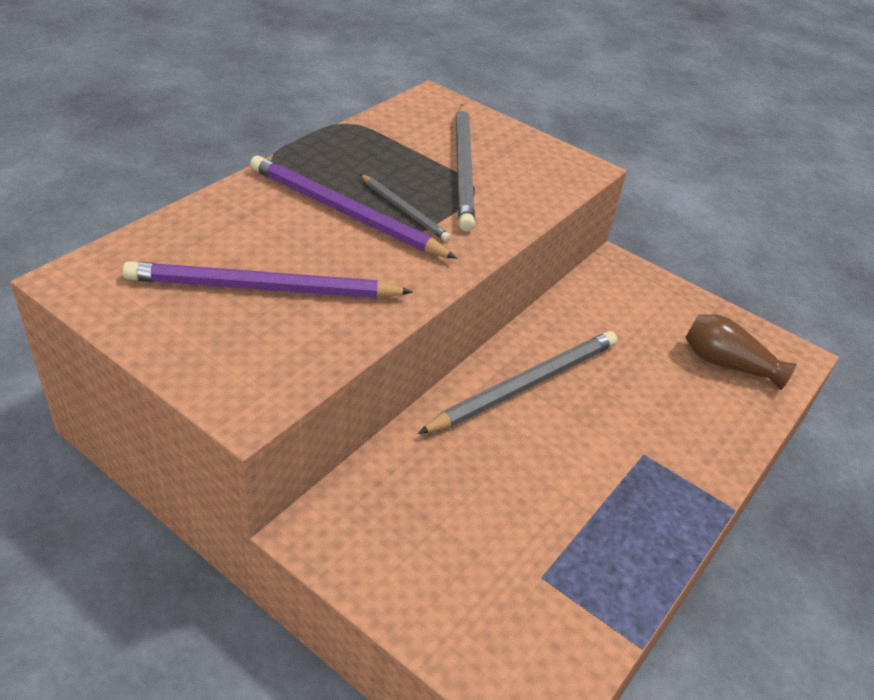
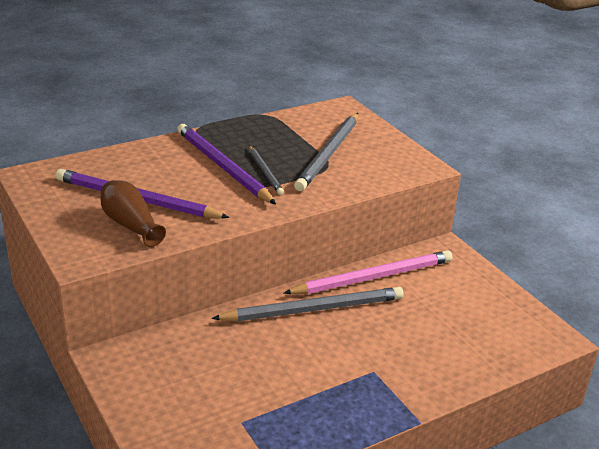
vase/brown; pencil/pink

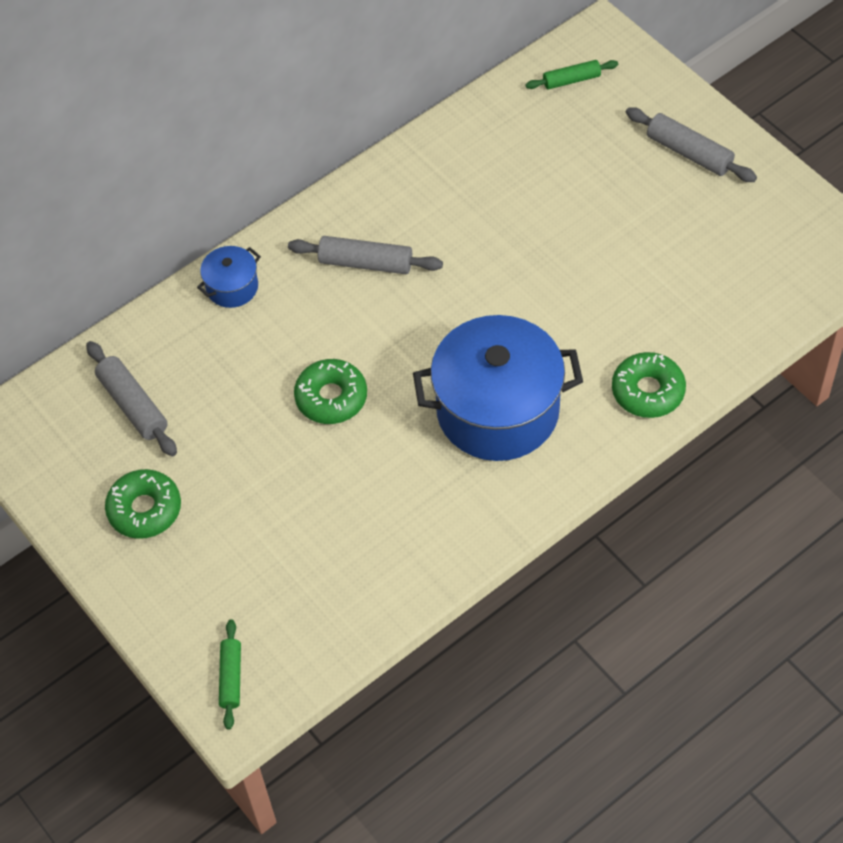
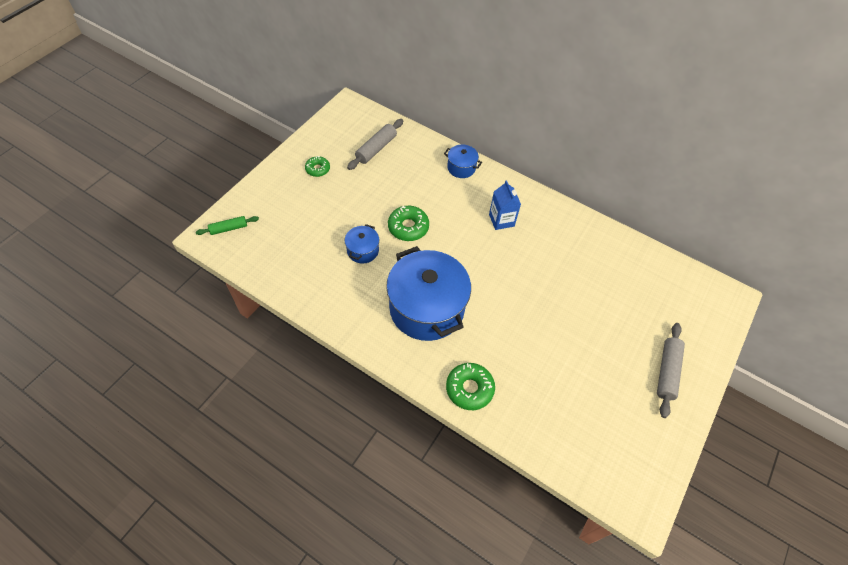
donut/green (no. 1 from left); carton/blue; rolling pin/green (no. 2 from left in the first image); pot/blue (no. 1 from left)

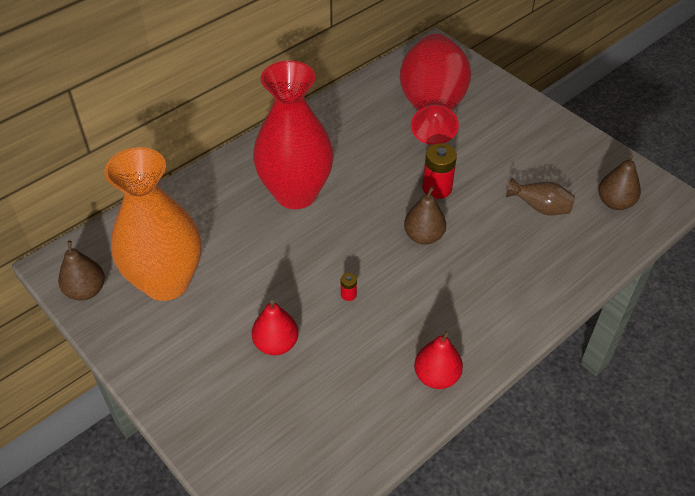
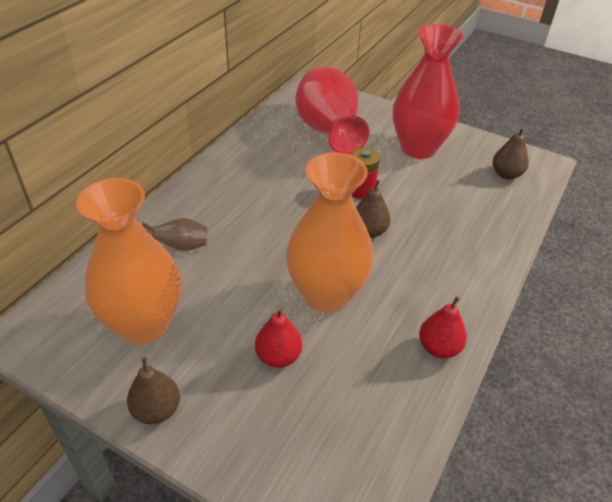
pear/brown (no. 1 from left); vase/red (no. 2 from left); vase/orange (no. 2 from left); vase/brown

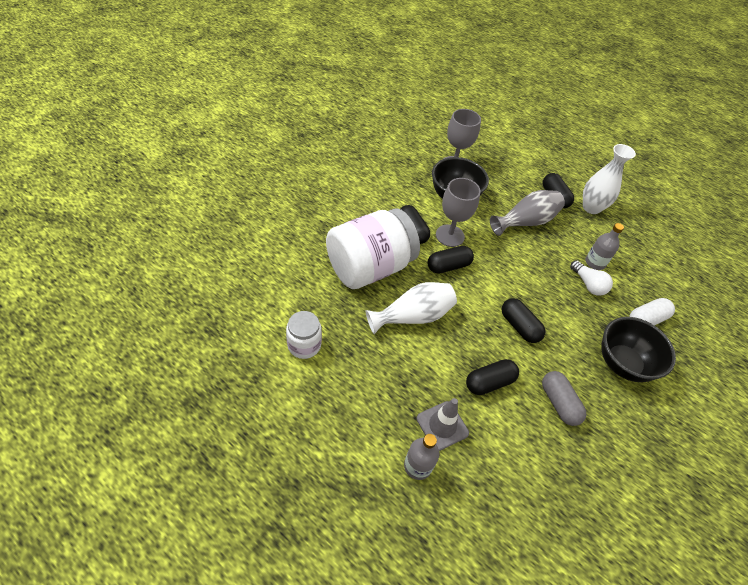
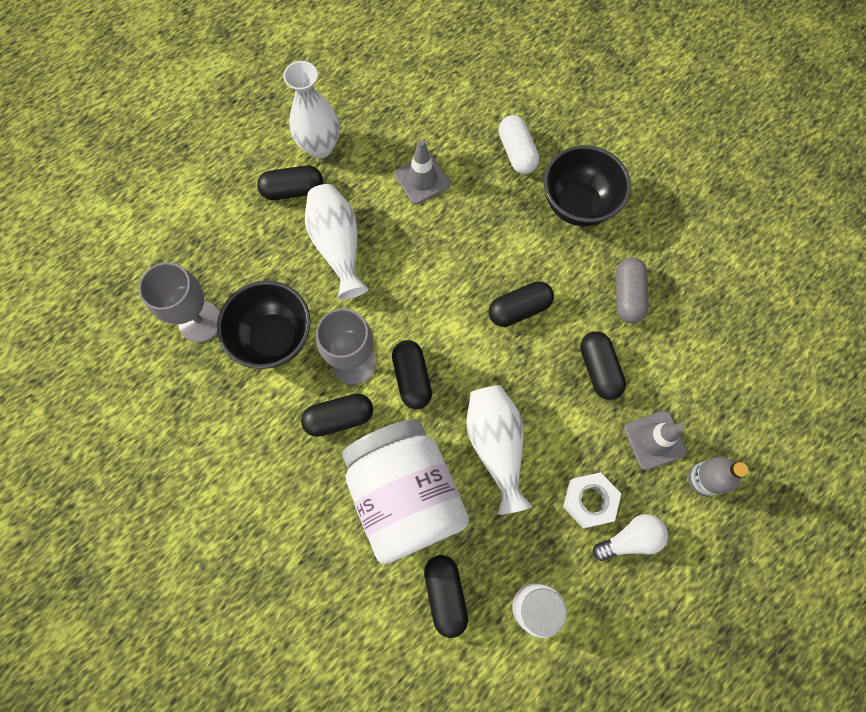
vase/white (no. 2 from left); capsule/grey; light bulb/white; traffic cone/grey (no. 1 from left); capsule/black (no. 4 from left); nut/white

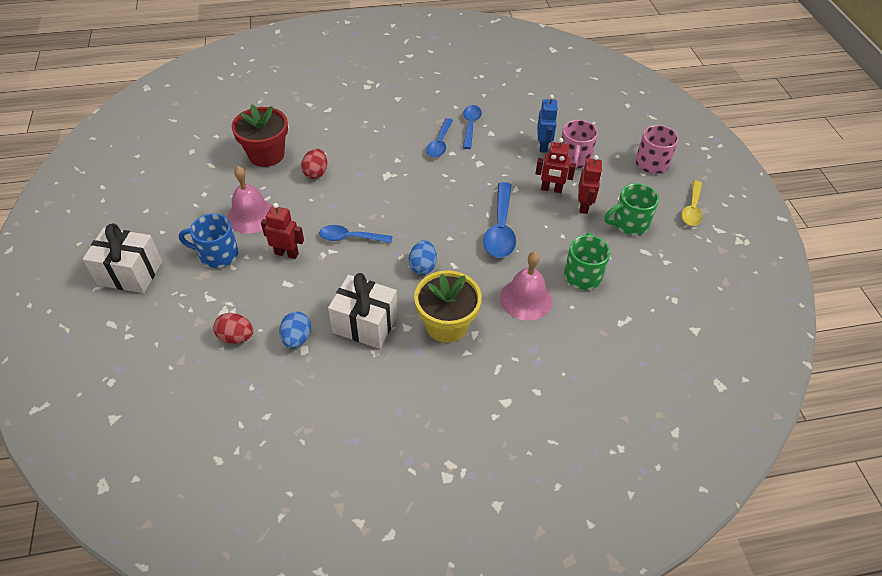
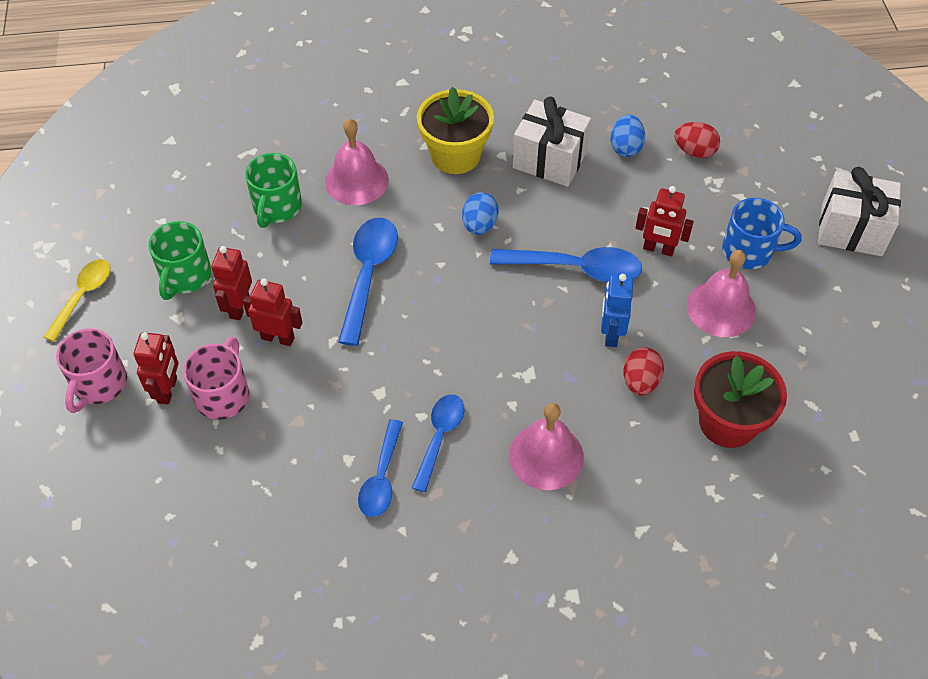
spoon/blue (no. 4 from left); robot/blue; mug/green (no. 1 from left); robot/red (no. 1 from left); bell/pink (no. 2 from left)

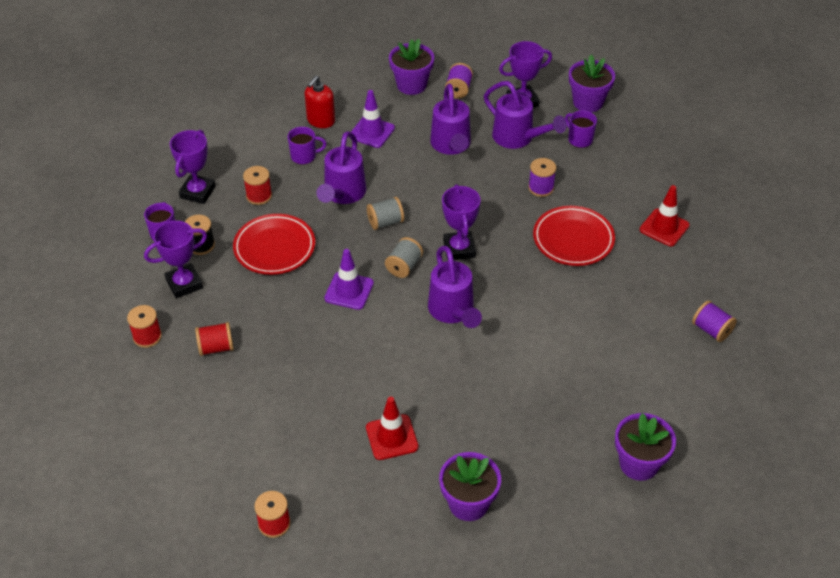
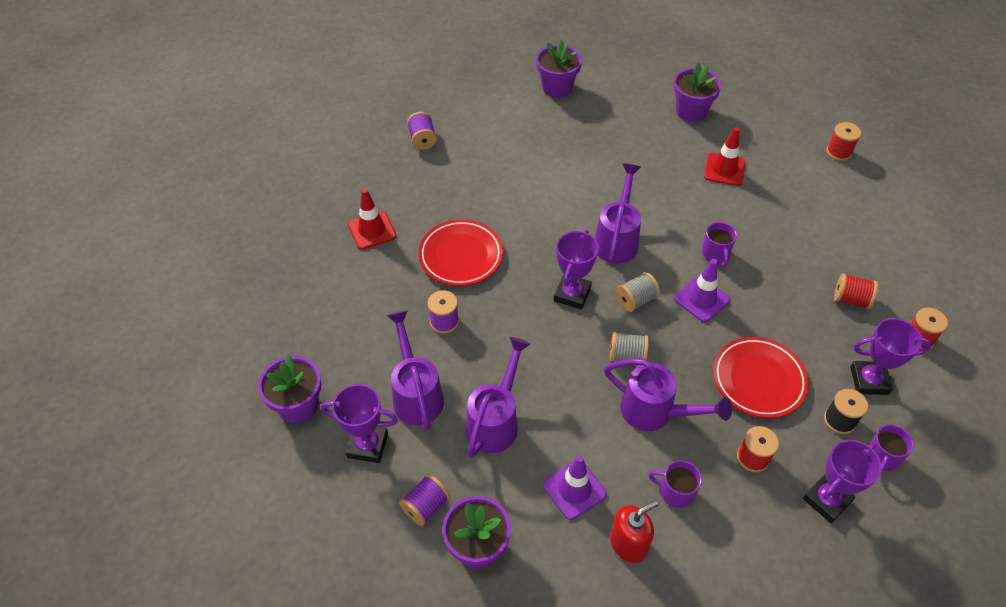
watering can/purple (no. 4 from left); mug/purple (no. 2 from left)

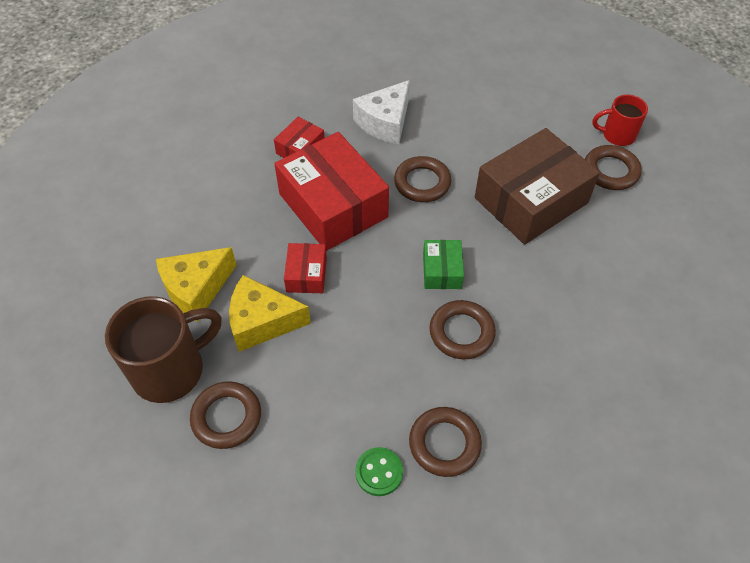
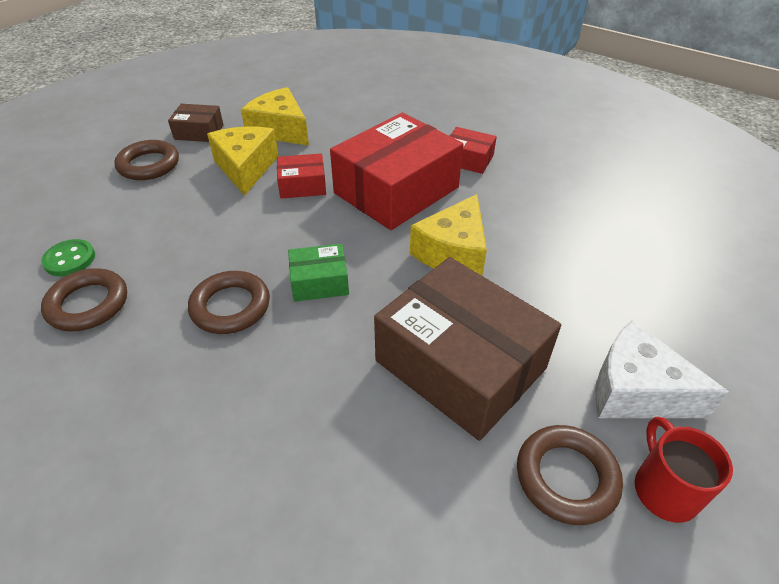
box/brown (no. 1 from left); cheese/white; cheese/yellow (no. 3 from left)

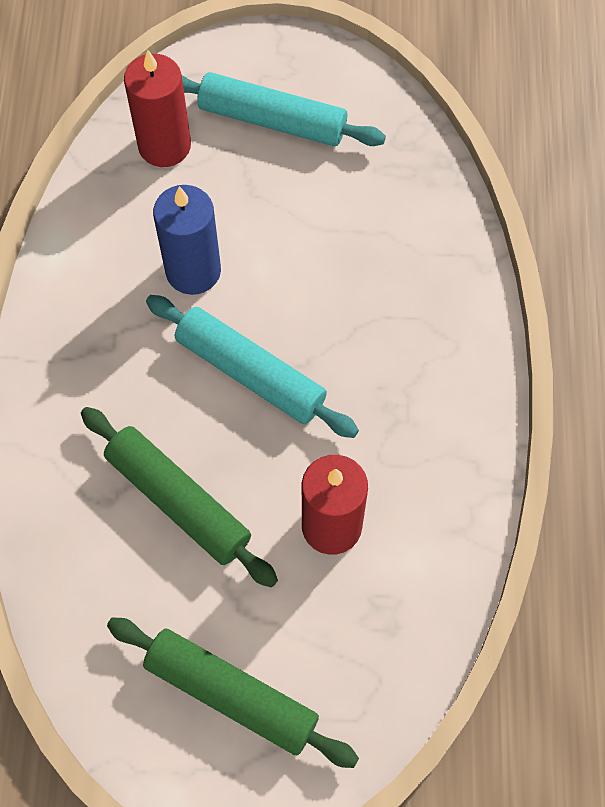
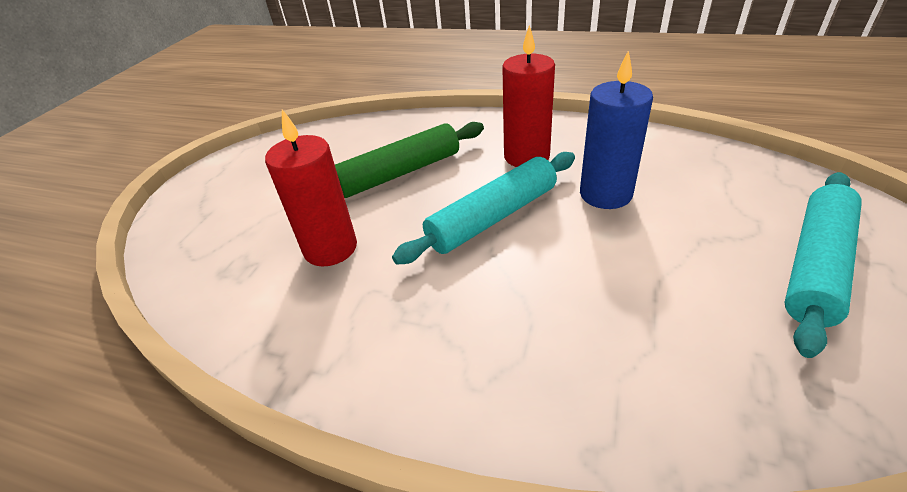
rolling pin/green (no. 2 from left in the first image); candle/red (no. 2 from left)

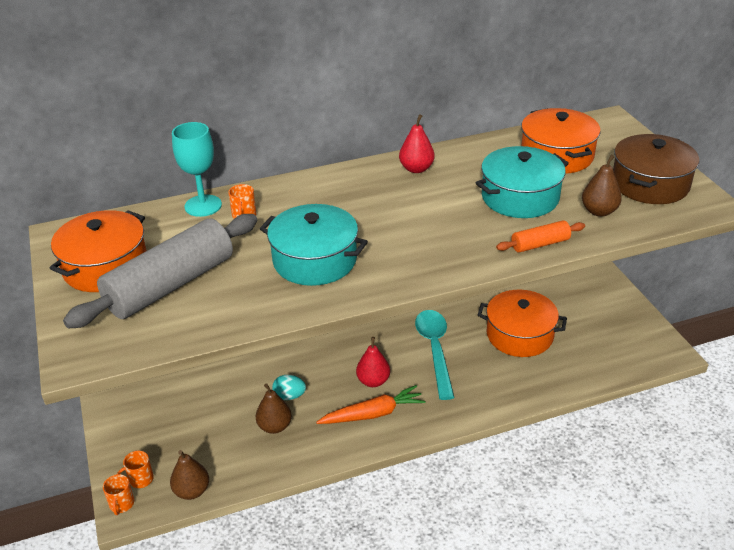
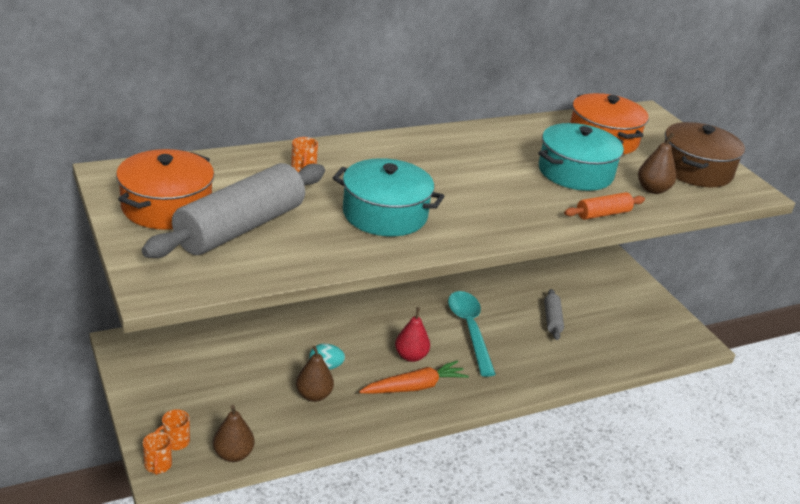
goblet/turquoise; pear/red (no. 2 from left in the first image); rolling pin/grey (no. 2 from left)

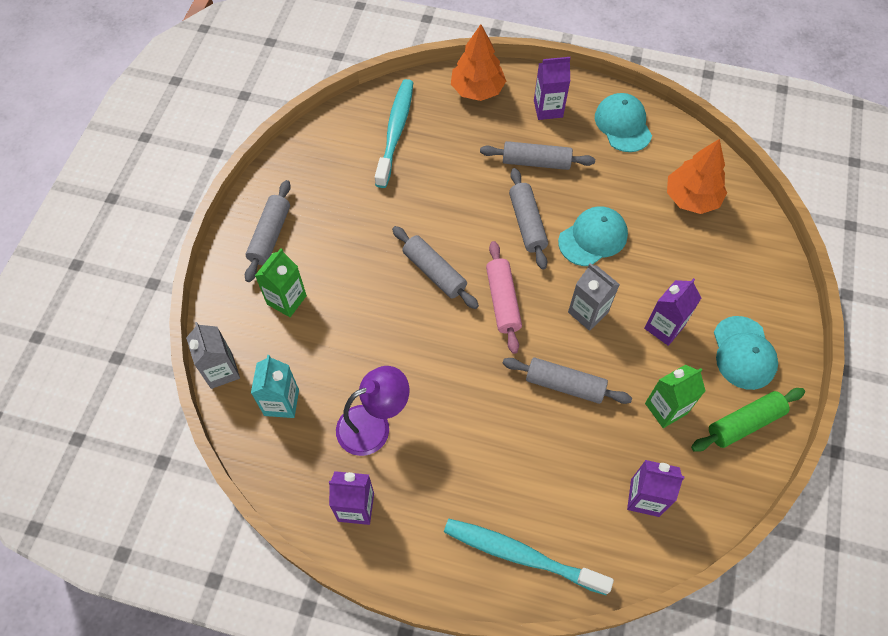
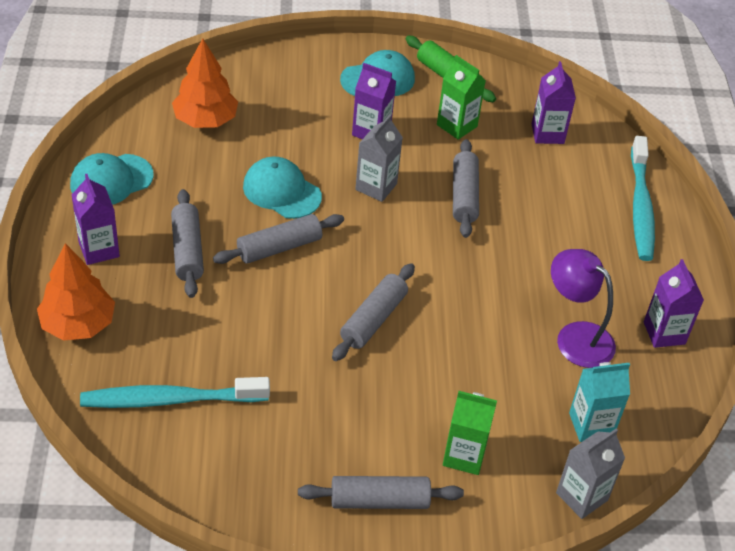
rolling pin/pink

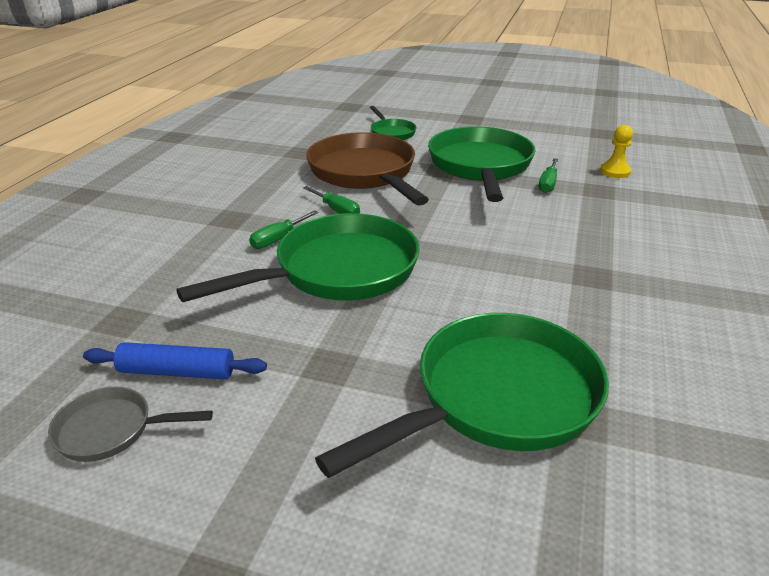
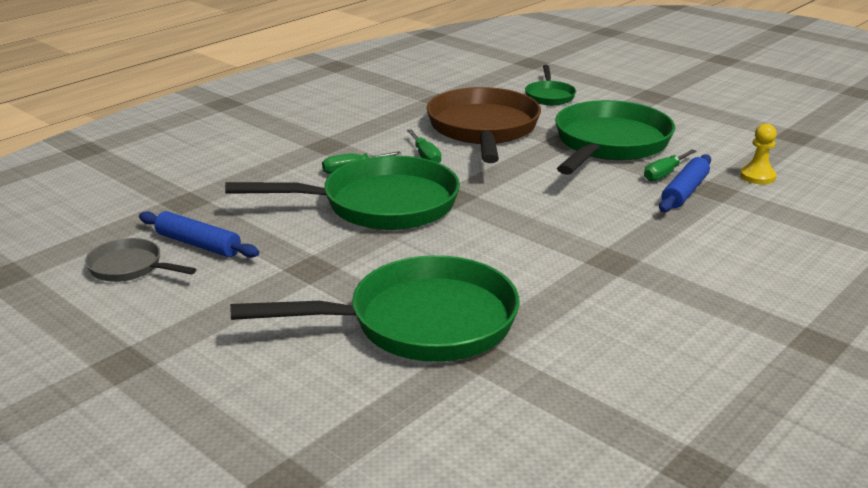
rolling pin/blue (no. 2 from left)

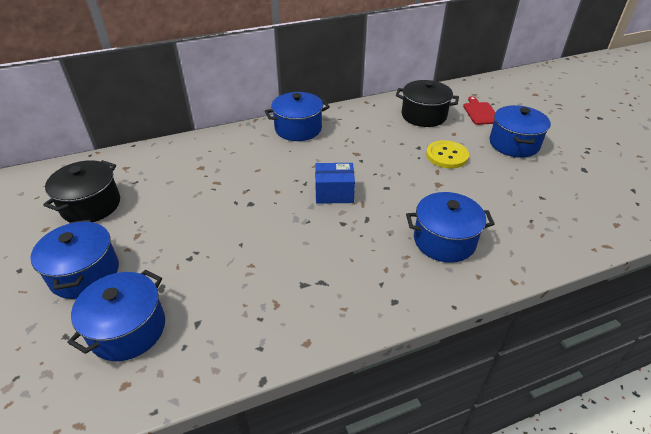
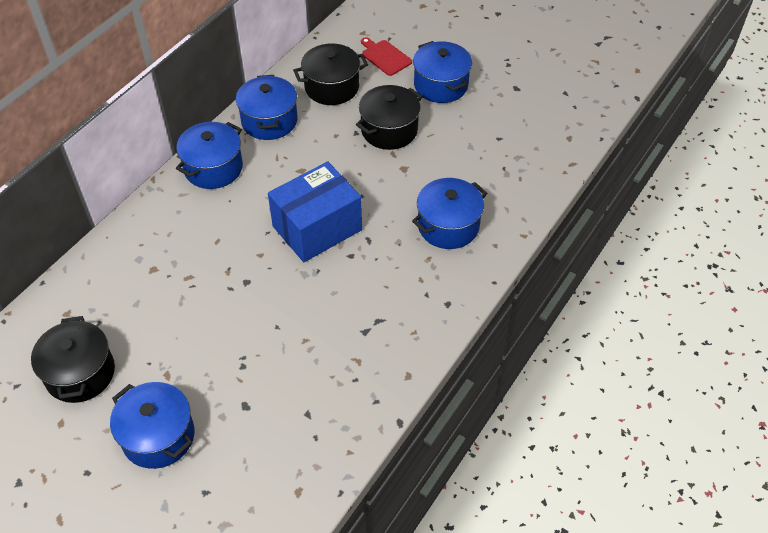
pot/blue (no. 3 from left); box/blue; pot/black (no. 3 from left)

